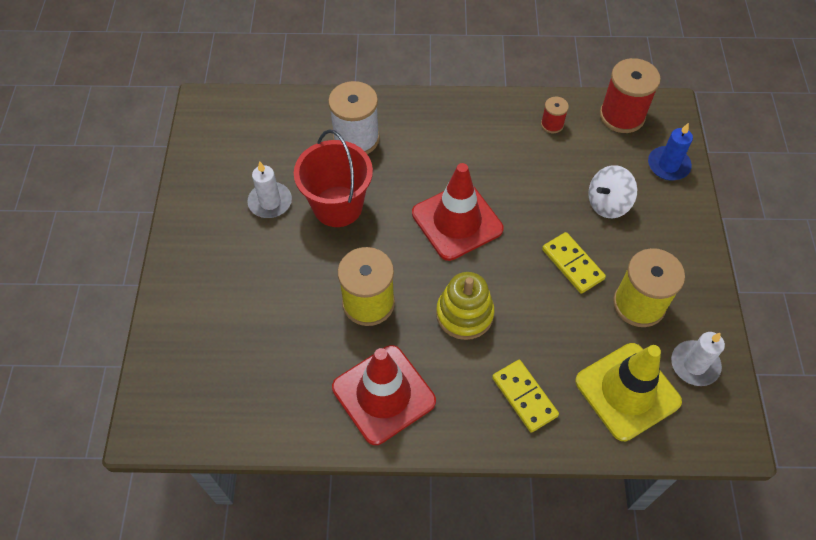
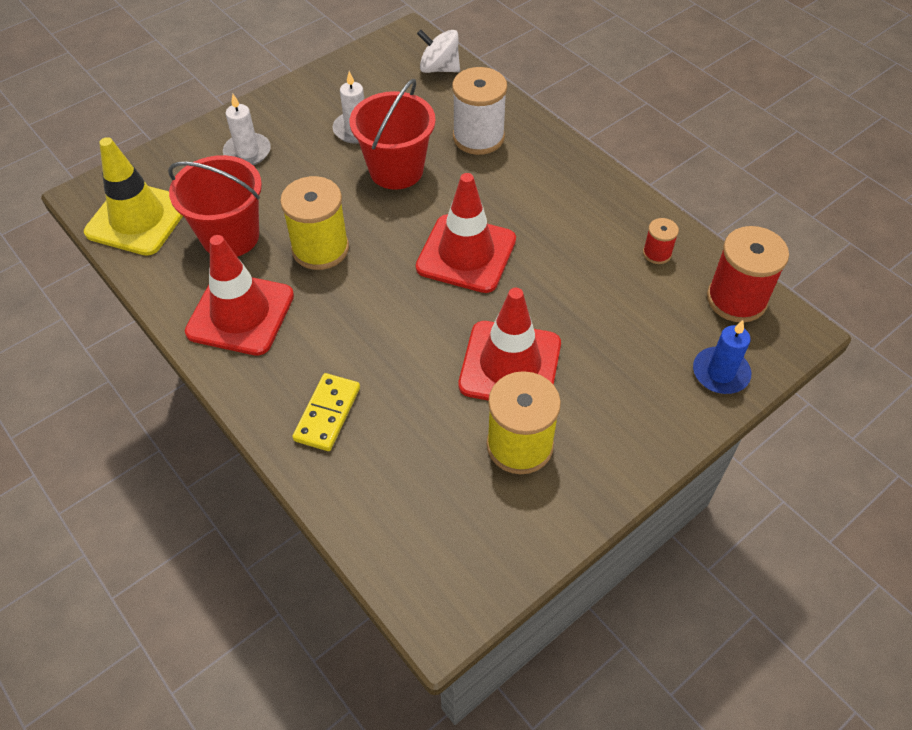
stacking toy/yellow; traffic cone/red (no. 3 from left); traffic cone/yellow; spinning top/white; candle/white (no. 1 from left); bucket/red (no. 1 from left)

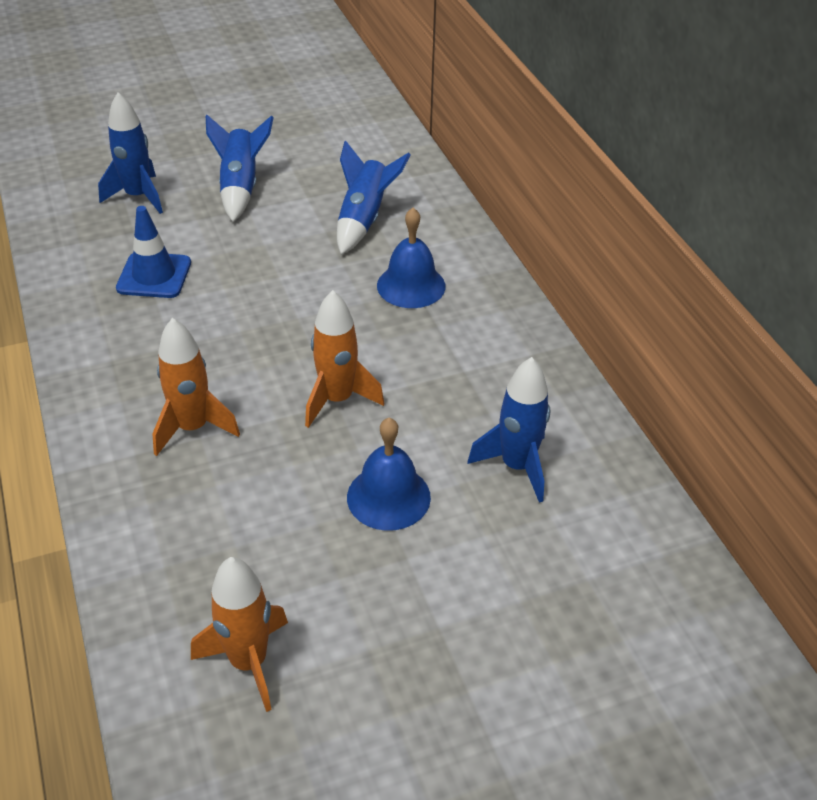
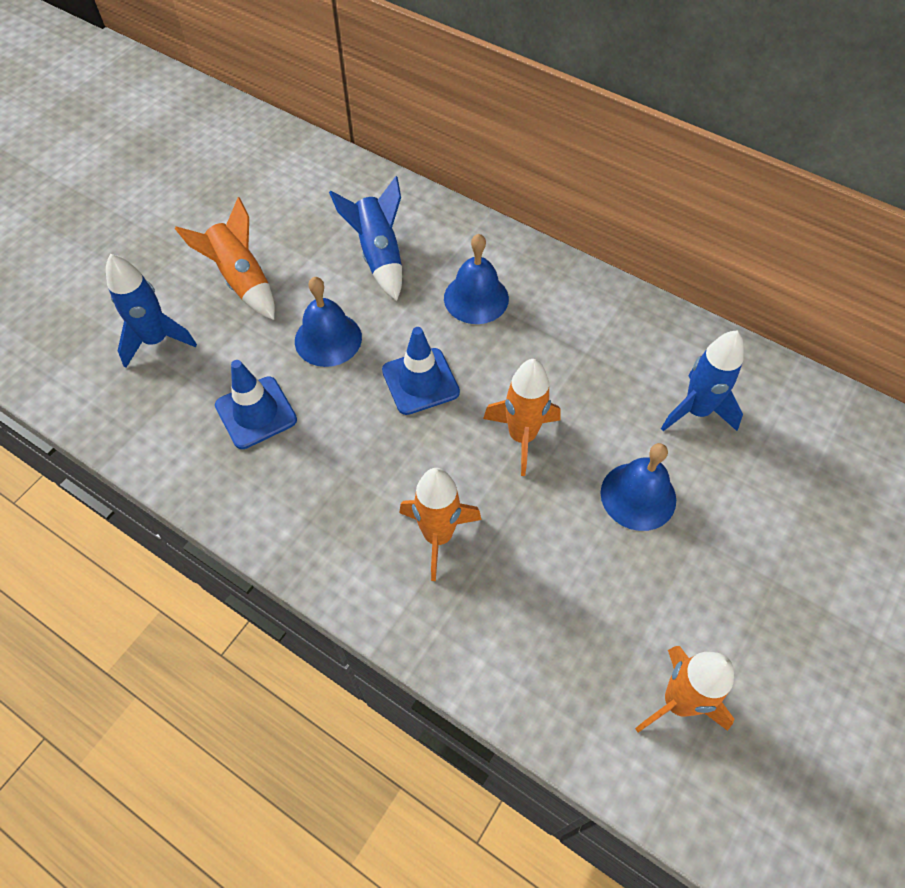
rocket/orange (no. 1 from left); bell/blue (no. 1 from left); traffic cone/blue (no. 2 from left)

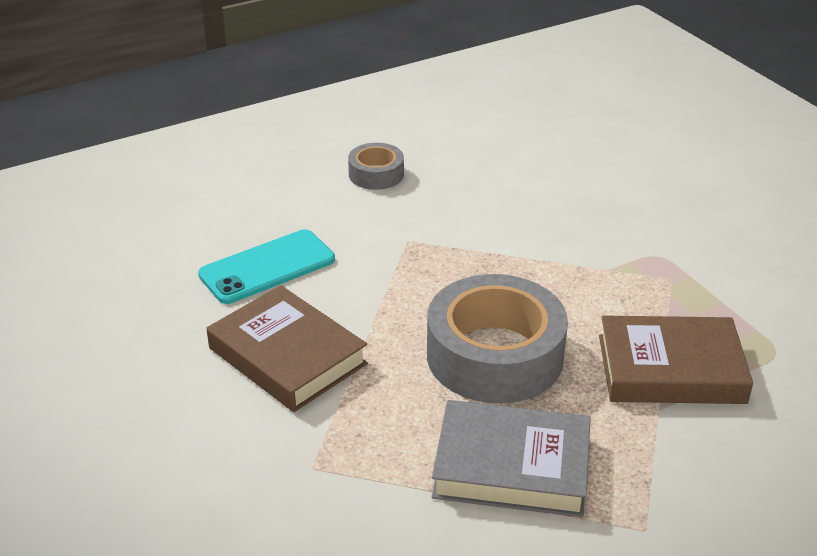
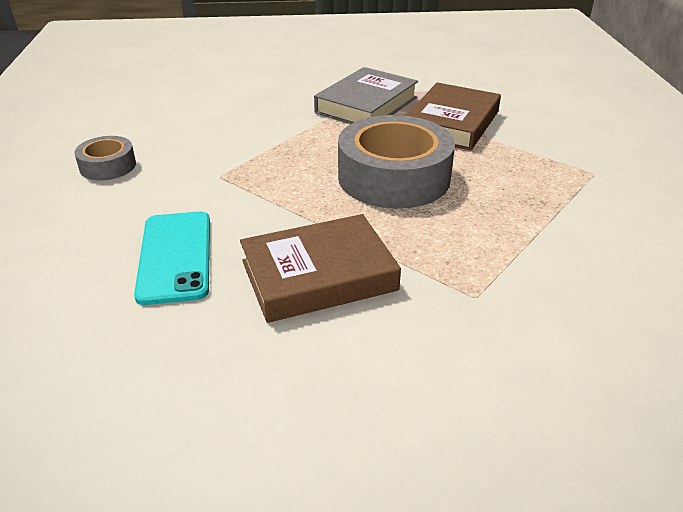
book/grey

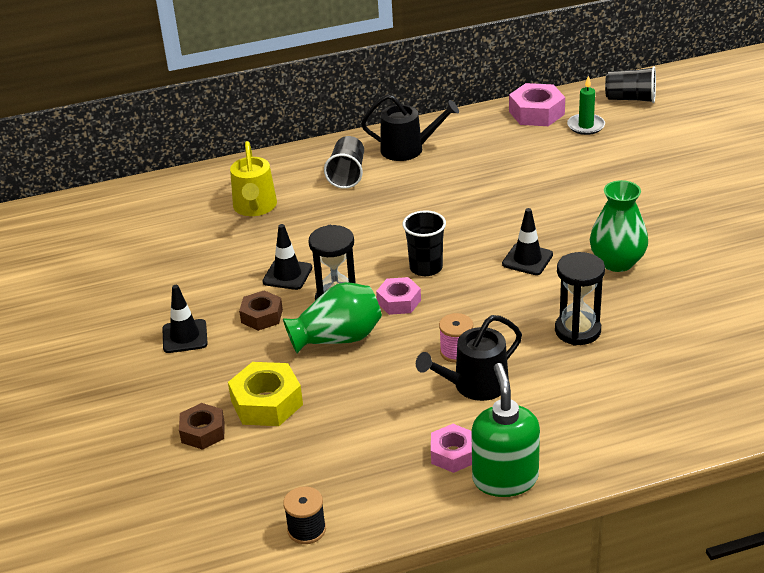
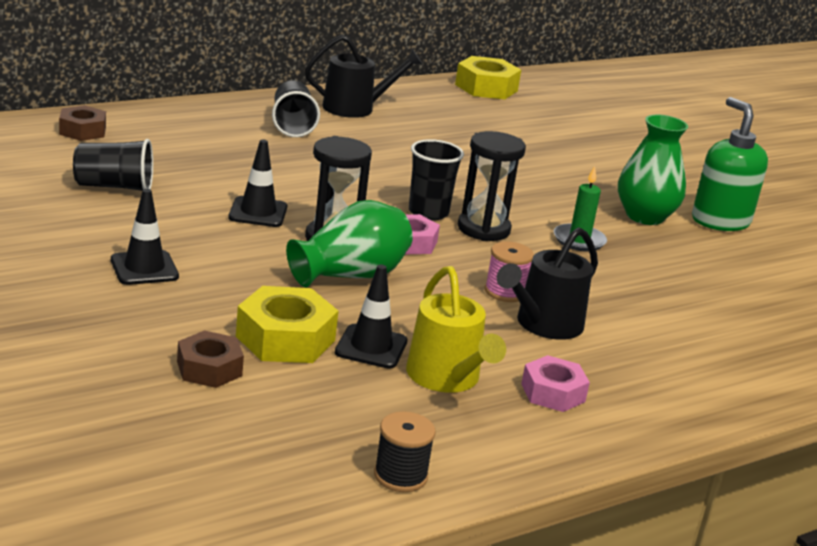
watering can/yellow; nut/brown (no. 1 from left); soap dispenser/green; traffic cone/black (no. 3 from left); nut/yellow (no. 2 from left); hourglass/black (no. 2 from left); candle/green; cup/black (no. 1 from left)

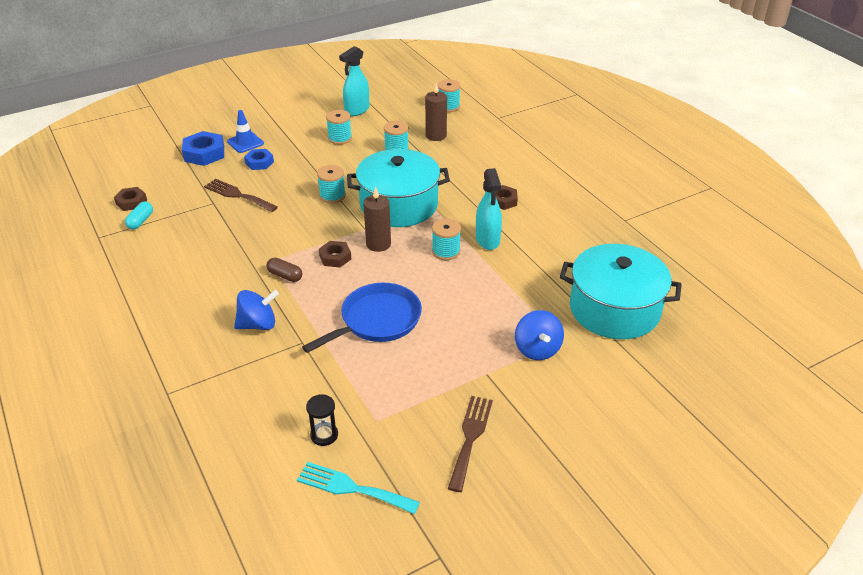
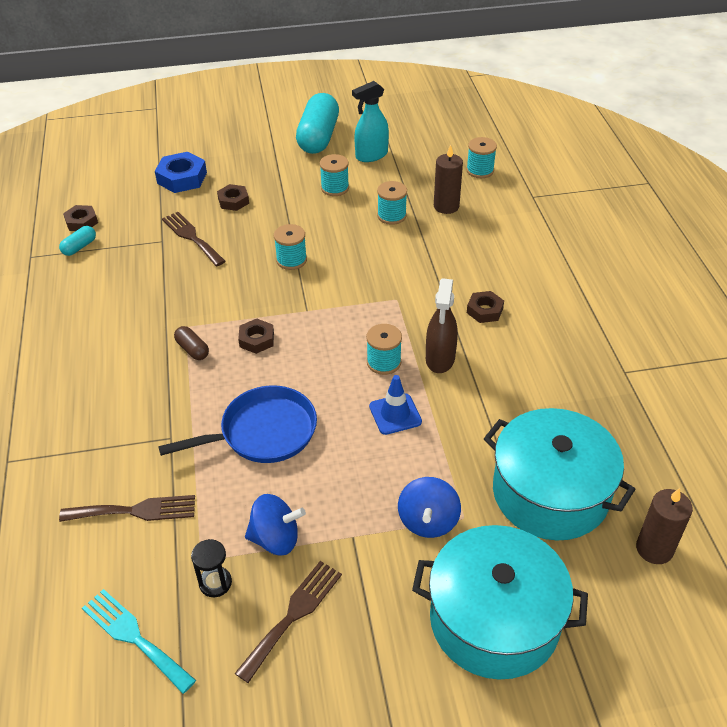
traffic cone/blue; spinning top/blue (no. 1 from left); nut/brown (no. 2 from left); hourglass/black; pot/turquoise (no. 1 from left); candle/brown (no. 2 from left); spray bottle/brown; fork/brown (no. 1 from left); capsule/turquoise (no. 2 from left)

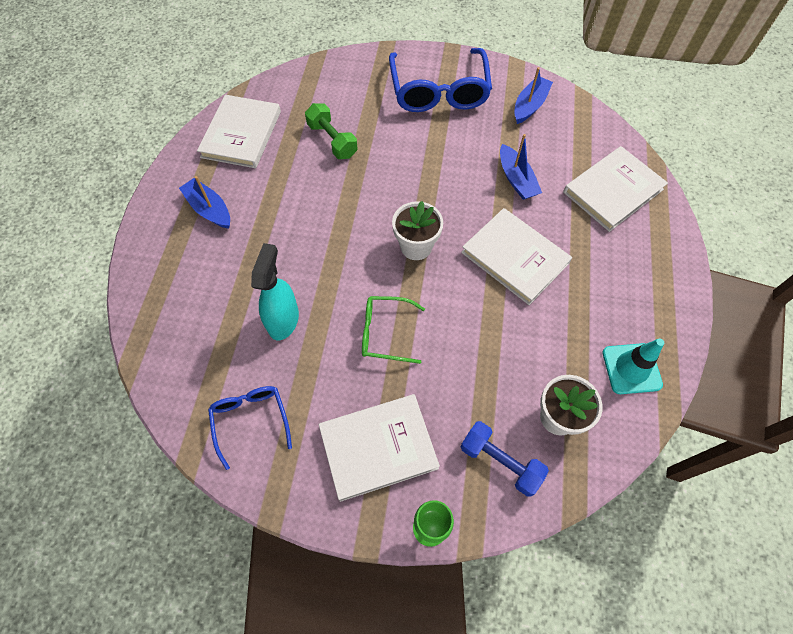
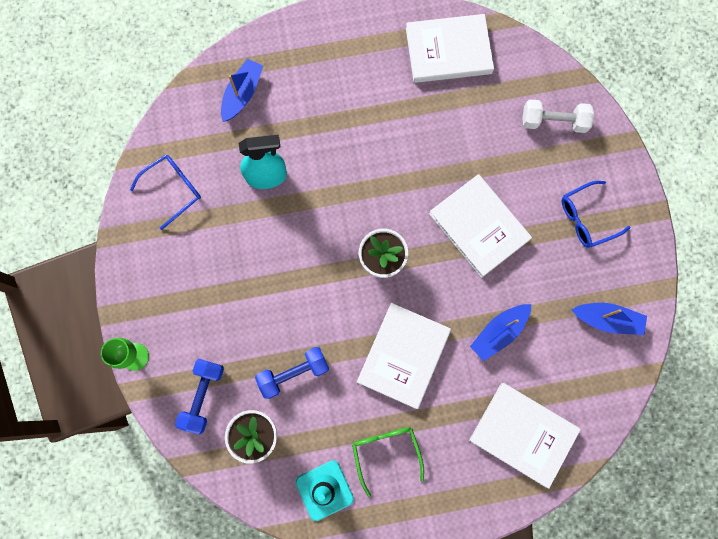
boat/blue (no. 1 from left); dumbbell/green; book/white (no. 3 from left); glasses/green; glasses/blue (no. 2 from left); dumbbell/blue (no. 2 from left); dumbbell/white

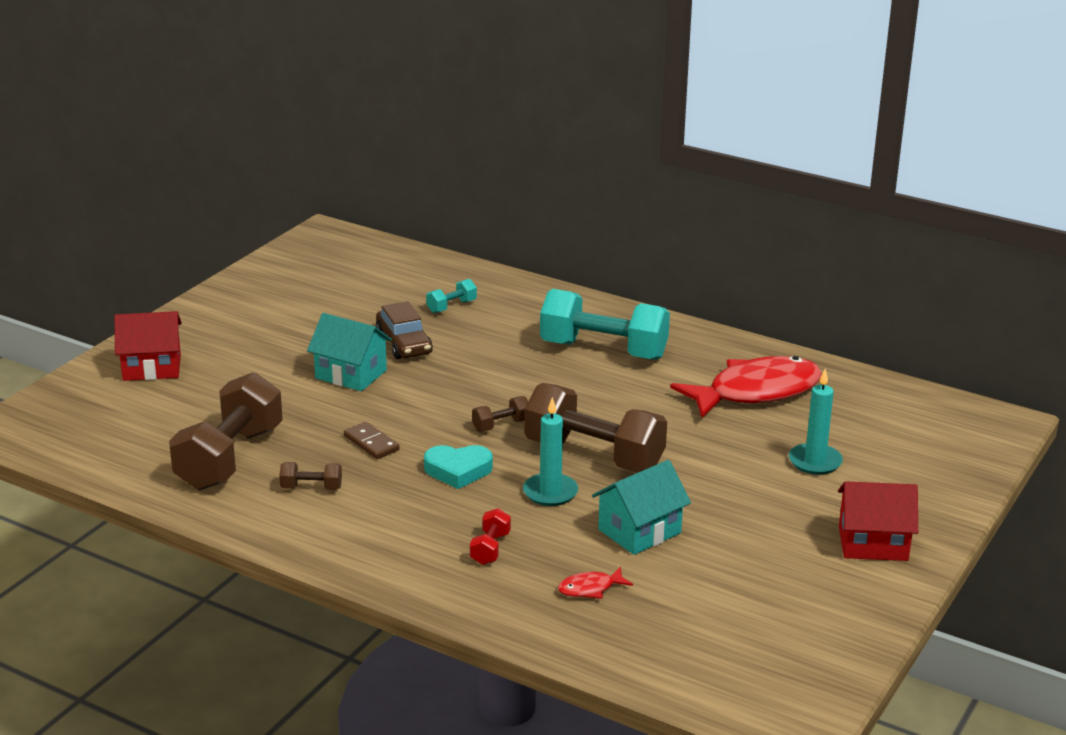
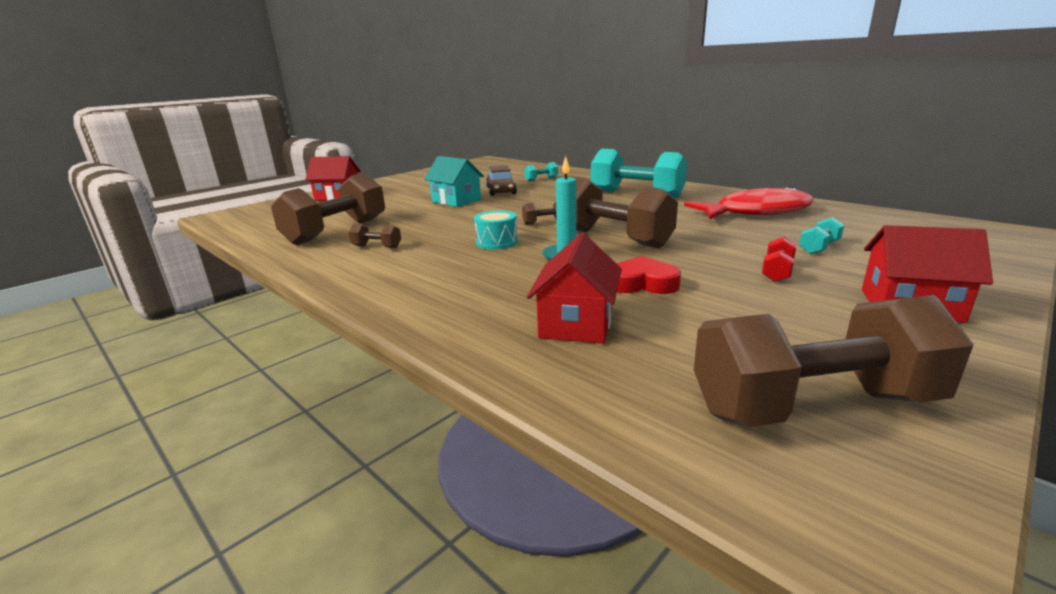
domino/brown; drum/turquoise; dumbbell/red; house/red (no. 2 from left); heart/red; dumbbell/turquoise (no. 3 from left); dumbbell/brown (no. 5 from left)

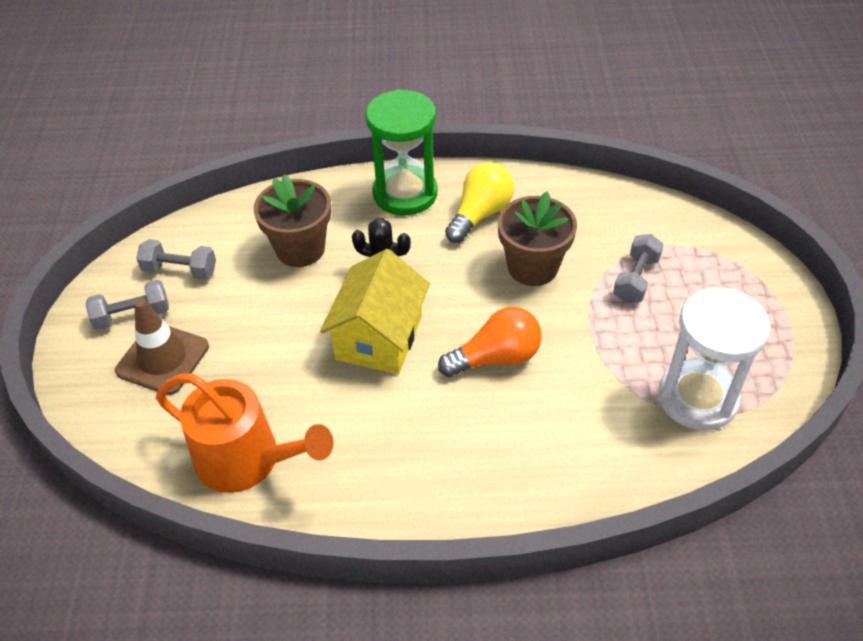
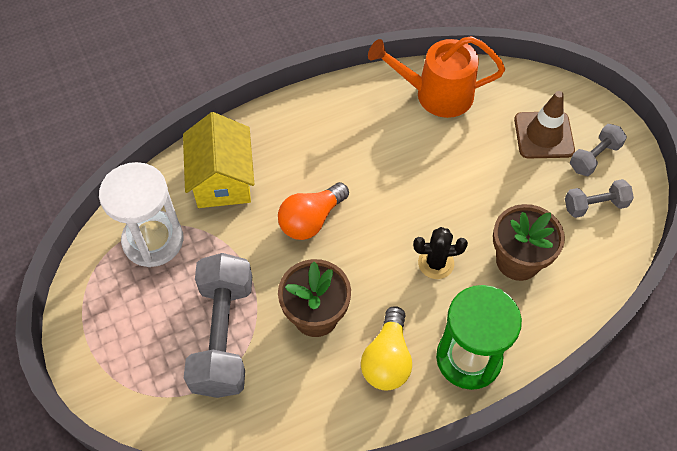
house/yellow; dumbbell/grey (no. 1 from left)

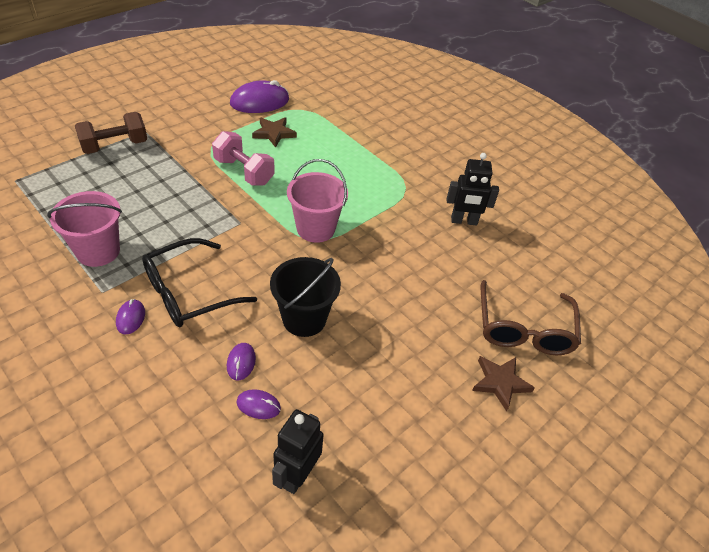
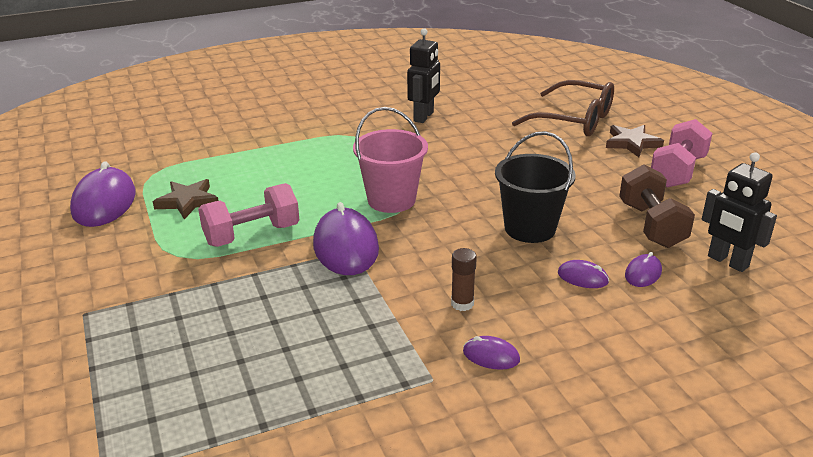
bucket/pink (no. 1 from left in the first image); dumbbell/brown; glue stick/brown; mouse/purple (no. 2 from left); dumbbell/pink (no. 2 from left)

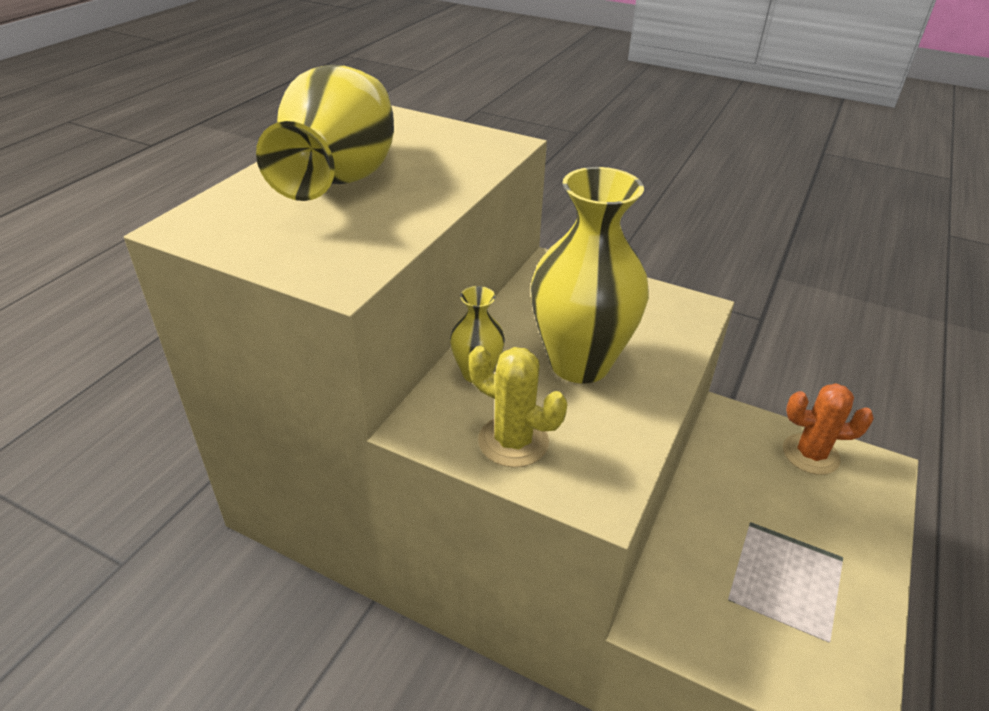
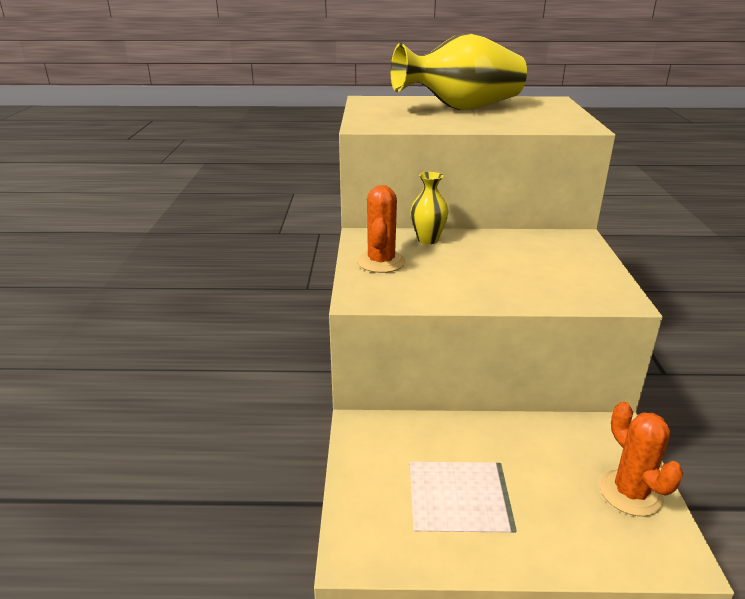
cactus/orange (no. 1 from left); vase/yellow (no. 3 from left in the first image)

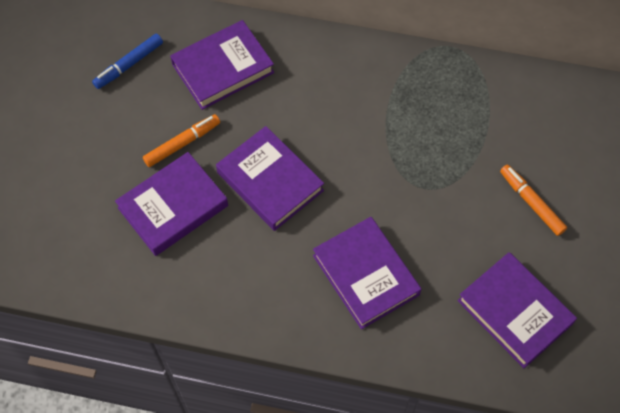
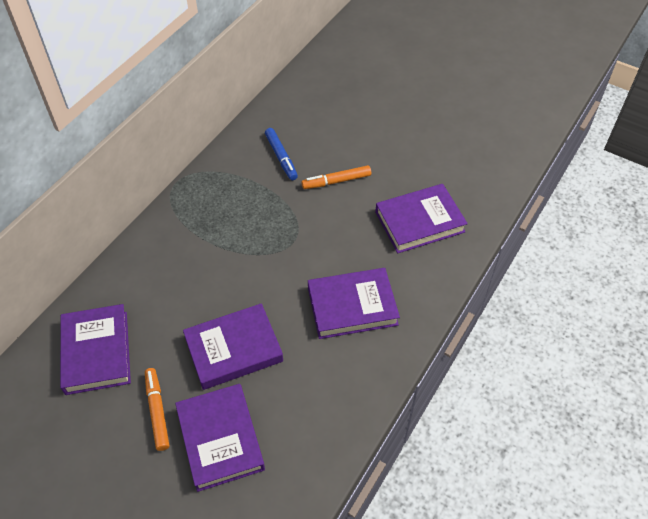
marker/blue

